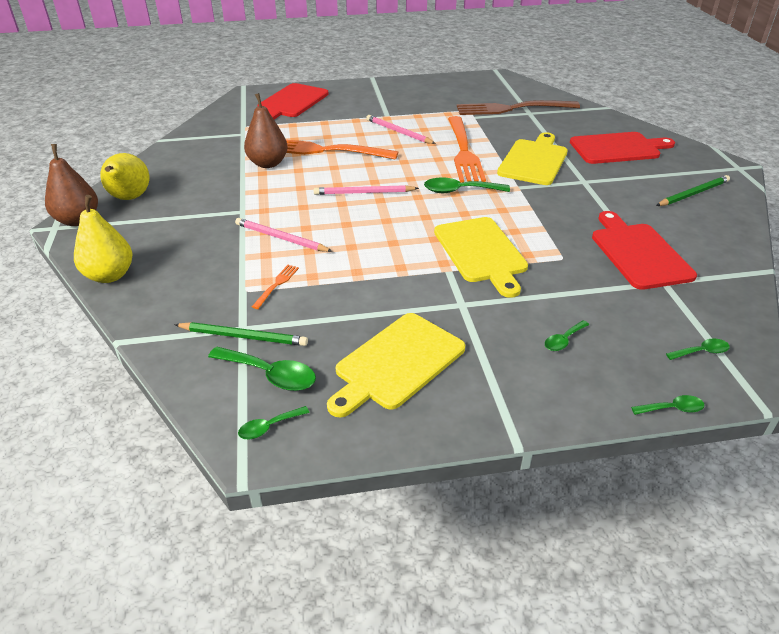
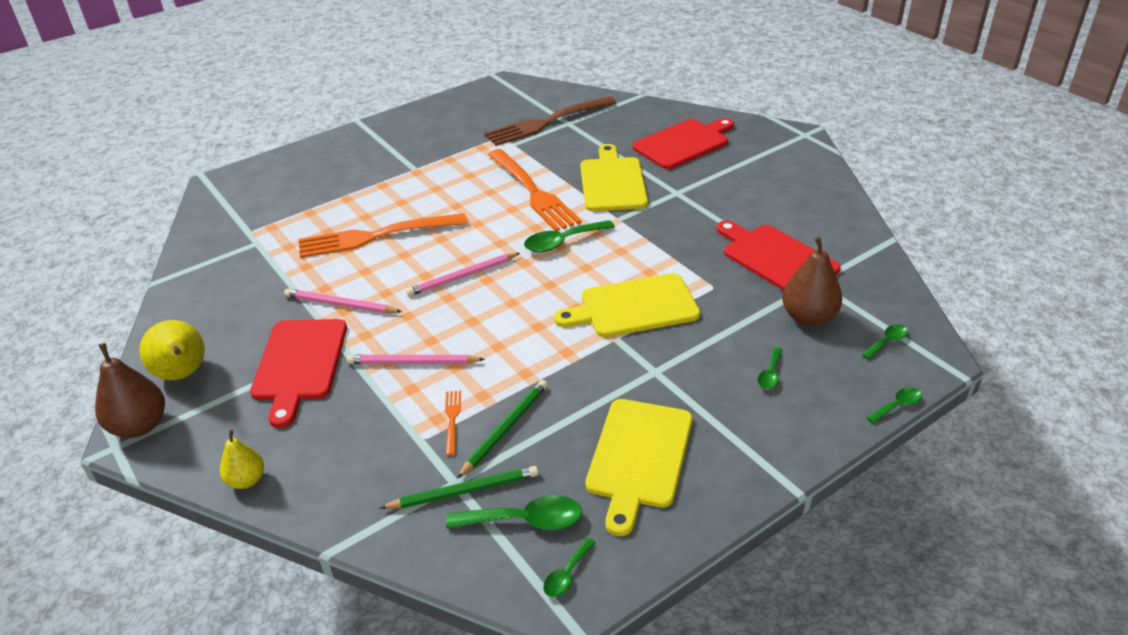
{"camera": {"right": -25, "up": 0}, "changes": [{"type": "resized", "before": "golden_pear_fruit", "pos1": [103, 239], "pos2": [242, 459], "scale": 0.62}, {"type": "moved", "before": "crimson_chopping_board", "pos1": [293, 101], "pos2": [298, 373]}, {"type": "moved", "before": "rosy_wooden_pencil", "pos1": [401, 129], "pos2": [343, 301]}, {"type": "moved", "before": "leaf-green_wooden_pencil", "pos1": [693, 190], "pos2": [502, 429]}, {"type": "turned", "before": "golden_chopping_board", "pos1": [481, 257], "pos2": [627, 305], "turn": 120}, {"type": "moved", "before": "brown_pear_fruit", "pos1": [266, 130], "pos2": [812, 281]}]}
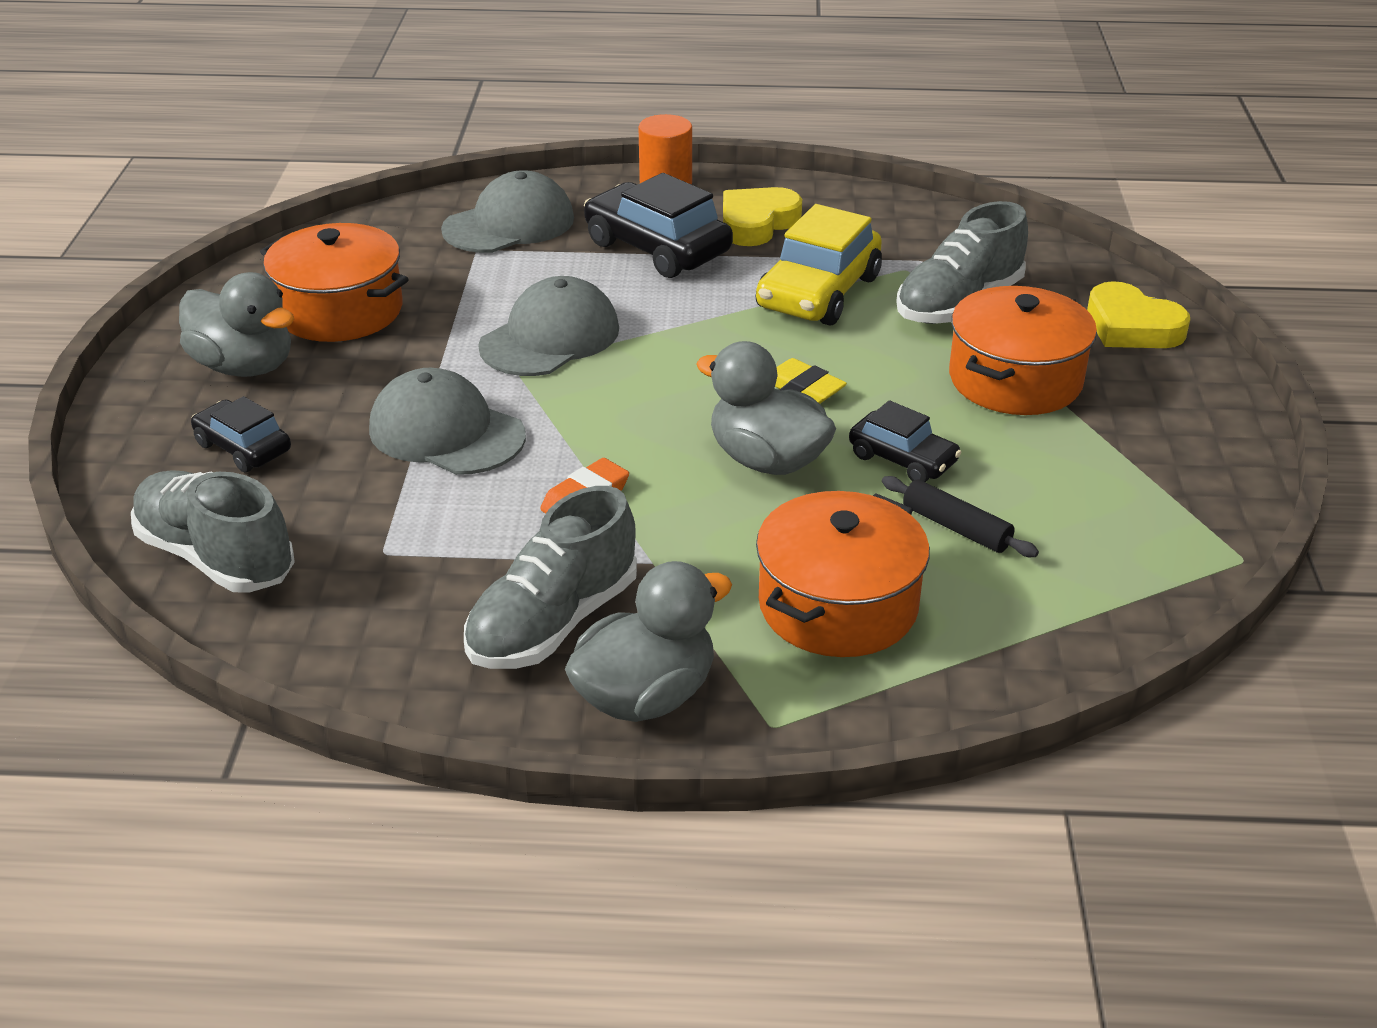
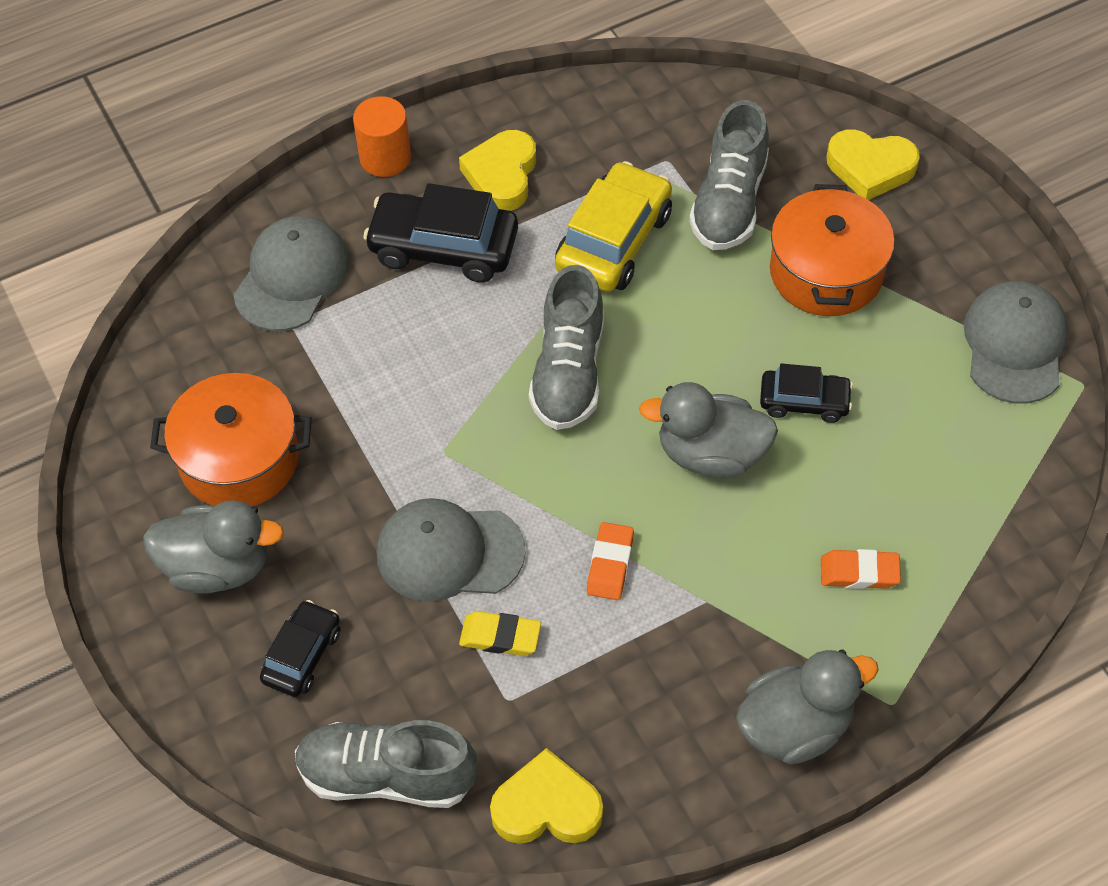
{"camera": {"right": -30, "up": 20}, "changes": [{"type": "turned", "before": "black_toy_car", "pos1": [241, 434], "pos2": [300, 648], "turn": 105}, {"type": "moved", "before": "golden_pencil_eraser", "pos1": [811, 381], "pos2": [500, 633]}, {"type": "added", "after": "golden_heart_shape", "pos2": [546, 796]}, {"type": "moved", "before": "grey_shoe", "pos1": [550, 577], "pos2": [566, 347]}, {"type": "turned", "before": "golden_toy_car", "pos1": [819, 265], "pos2": [613, 226], "turn": -150}, {"type": "turned", "before": "grey_duck", "pos1": [648, 641], "pos2": [807, 707], "turn": 45}, {"type": "replaced", "before": "orange_cooking_pot", "after": "orange_pencil_eraser", "pos1": [843, 574], "pos2": [861, 569]}, {"type": "moved", "before": "grey_baseball_cap", "pos1": [548, 326], "pos2": [1016, 342]}, {"type": "removed", "before": "black_dough_roller", "pos1": [960, 516]}]}
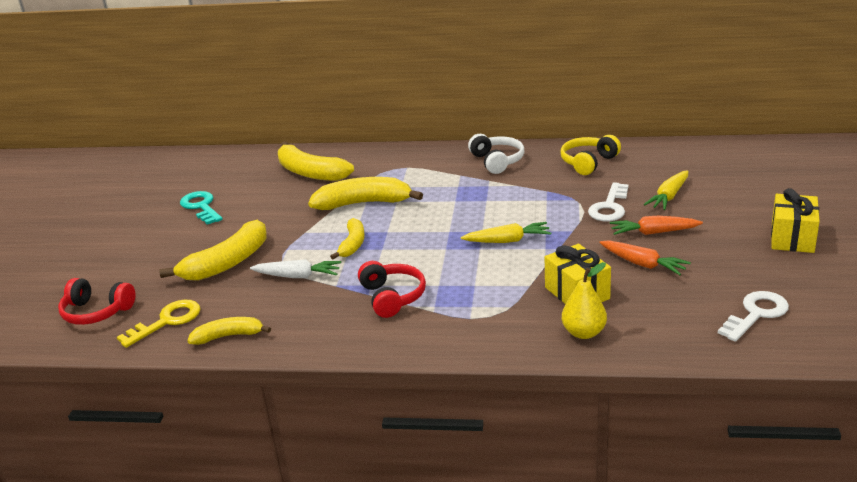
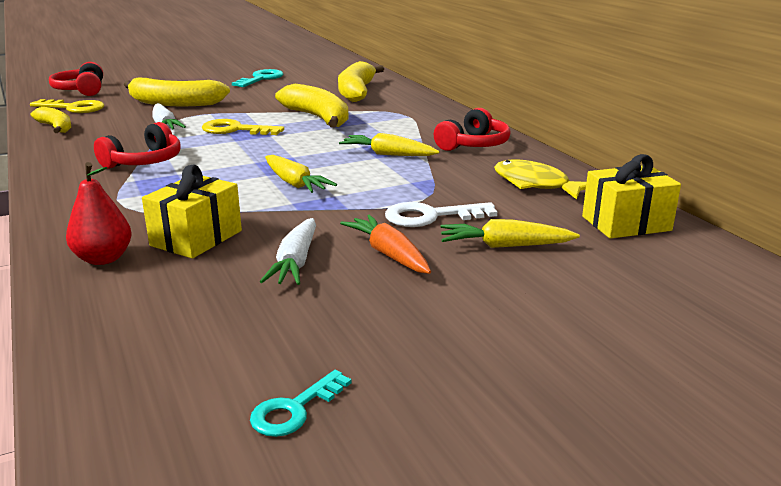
{"camera": {"right": 55, "up": -5}, "changes": [{"type": "recoloured", "before": "golden_pear_fruit", "after": "crimson_pear_fruit", "pos1": [584, 300], "pos2": [98, 213]}, {"type": "replaced", "before": "golden_banana", "after": "golden_key", "pos1": [347, 238], "pos2": [243, 127]}, {"type": "added", "after": "teal_key", "pos2": [301, 403]}, {"type": "recoloured", "before": "orange_toy_carrot", "after": "snow-white_toy_carrot", "pos1": [645, 257], "pos2": [288, 251]}, {"type": "added", "after": "golden_toy_carrot", "pos2": [389, 144]}, {"type": "recoloured", "before": "snow-white_headset", "after": "crimson_headset", "pos1": [496, 154], "pos2": [472, 129]}, {"type": "replaced", "before": "golden_headset", "after": "golden_fish", "pos1": [590, 155], "pos2": [540, 179]}, {"type": "moved", "before": "golden_present", "pos1": [795, 220], "pos2": [631, 196]}, {"type": "removed", "before": "snow-white_key", "pos1": [753, 316]}]}
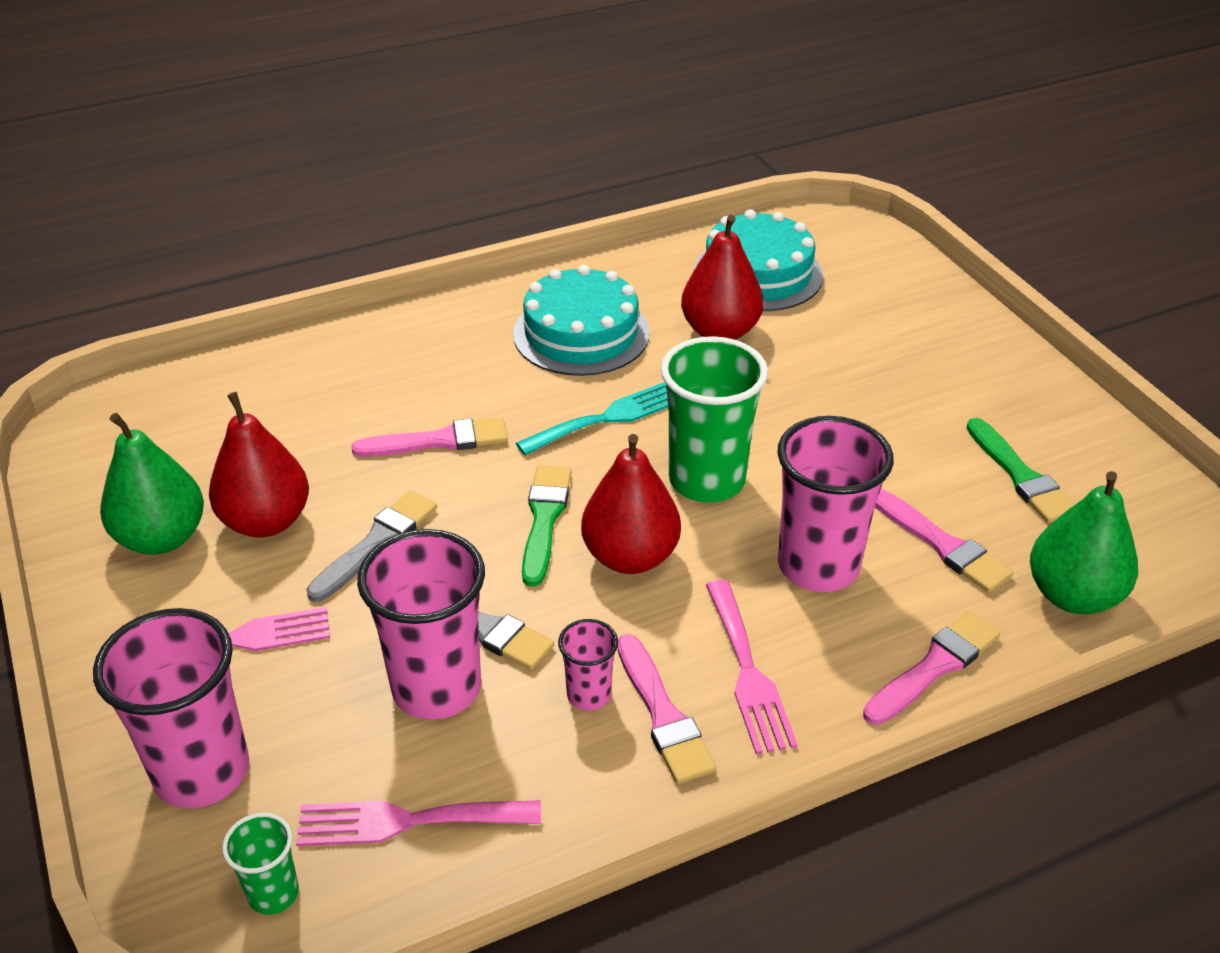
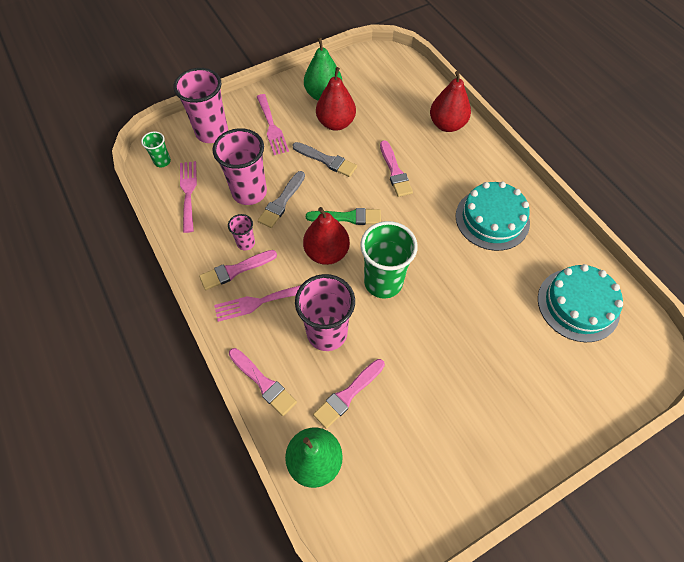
{"camera": {"right": 85, "up": 20}, "changes": [{"type": "moved", "before": "crimson_pear_fruit", "pos1": [722, 277], "pos2": [450, 101]}, {"type": "removed", "before": "teal_table_fork", "pos1": [592, 418]}, {"type": "removed", "before": "leaf-green_brush", "pos1": [1020, 470]}]}
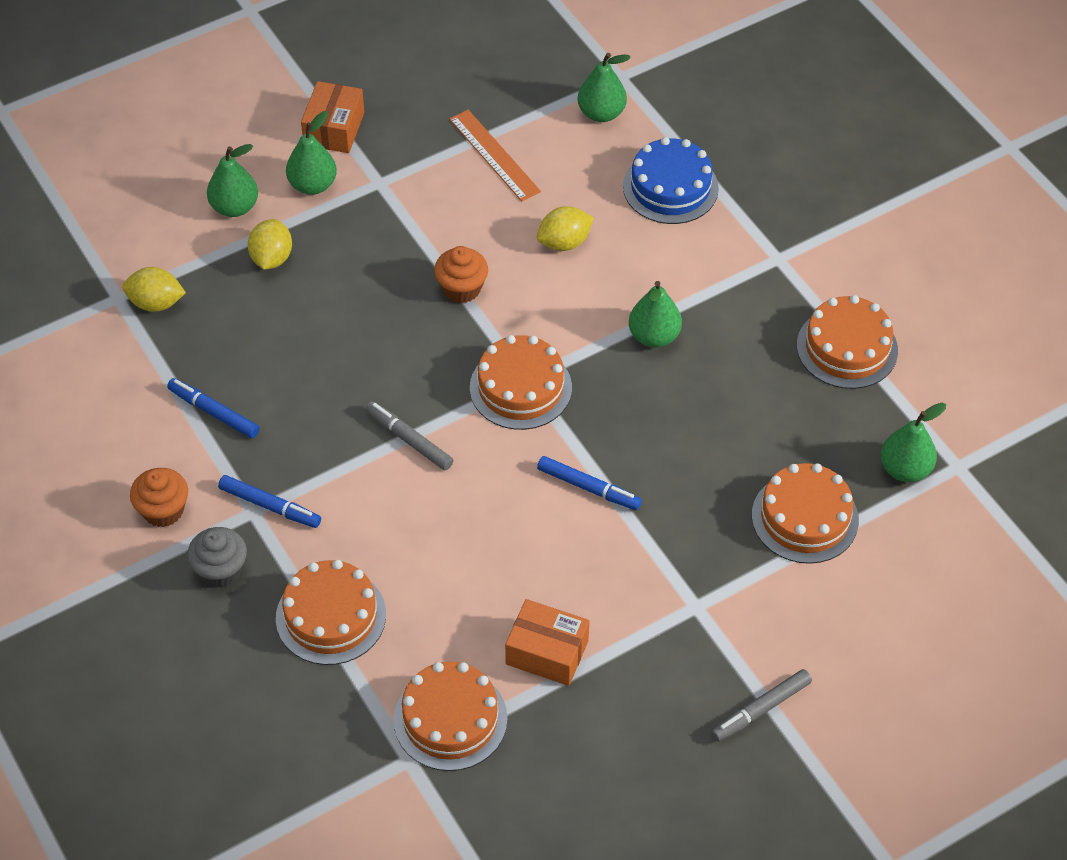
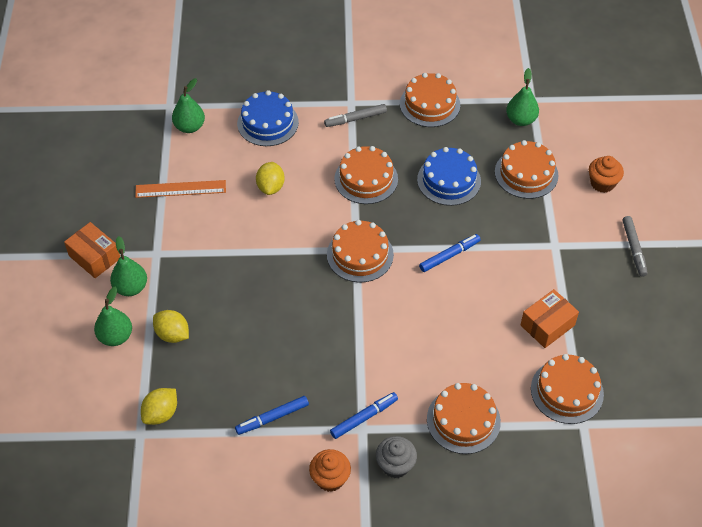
{"camera": {"right": -60, "up": 0}, "changes": [{"type": "moved", "before": "grey_felt_pen", "pos1": [409, 436], "pos2": [355, 115]}, {"type": "replaced", "before": "leaf-green_pear_fruit", "after": "orange_layer_cake", "pos1": [655, 314], "pos2": [366, 175]}, {"type": "added", "after": "blue_layer_cake", "pos2": [449, 176]}, {"type": "moved", "before": "orange_cupcake", "pos1": [461, 274], "pos2": [606, 174]}]}
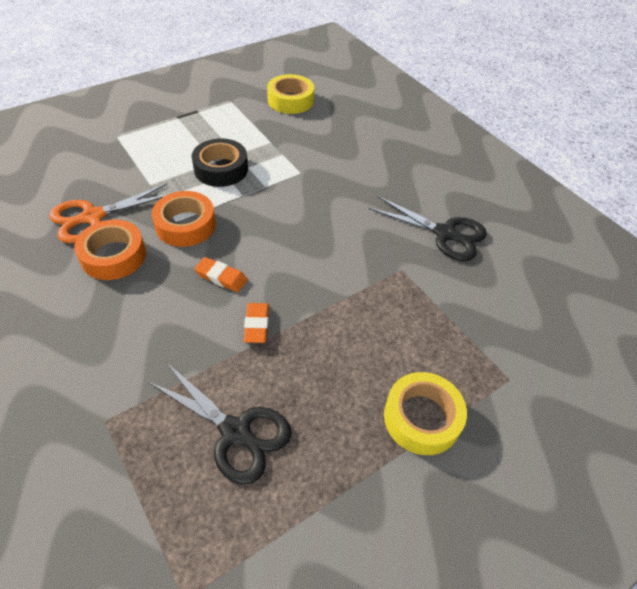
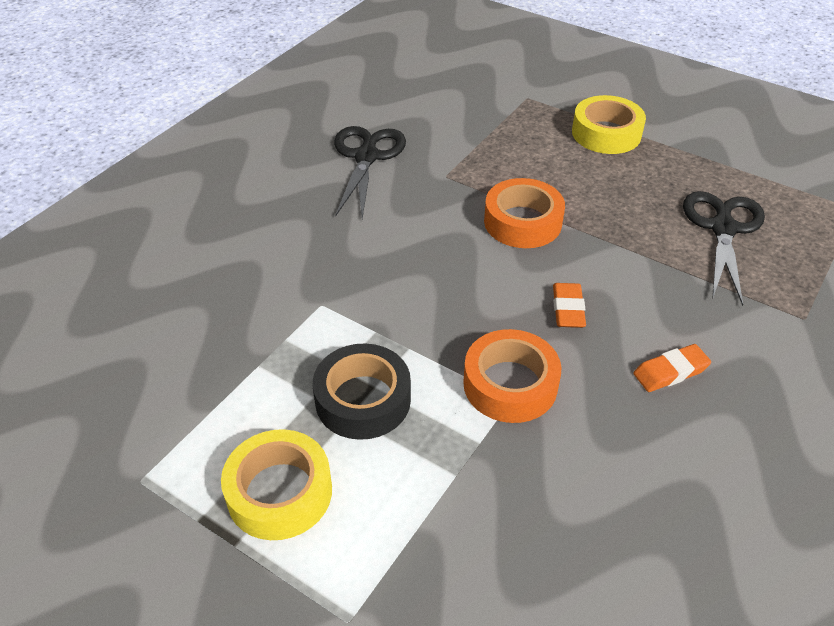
{"camera": {"right": -110, "up": -5}, "changes": [{"type": "moved", "before": "golden_sticky_tape", "pos1": [290, 94], "pos2": [276, 484]}, {"type": "moved", "before": "orange_sticky_tape", "pos1": [110, 249], "pos2": [524, 213]}, {"type": "moved", "before": "orange_pencil_eraser", "pos1": [256, 323], "pos2": [672, 368]}, {"type": "removed", "before": "orange_pair_of_scissors", "pos1": [108, 213]}]}
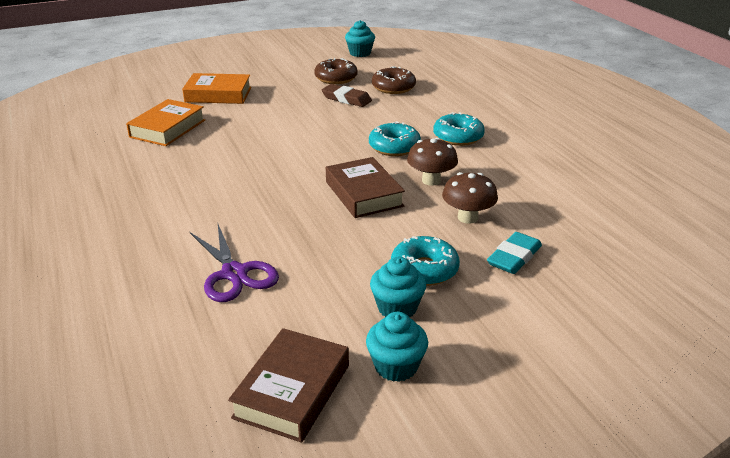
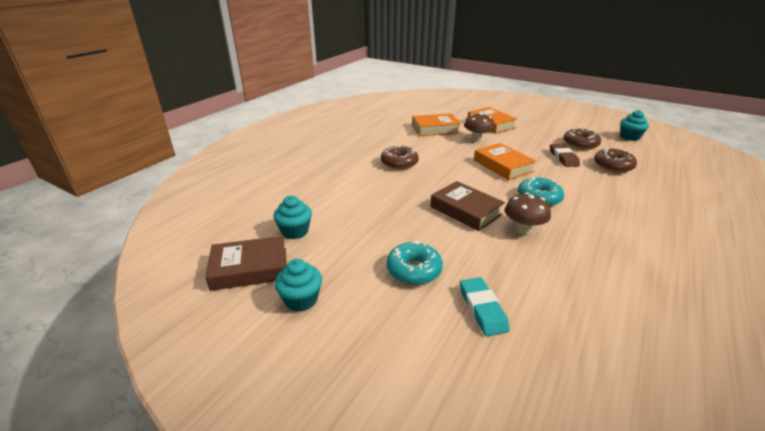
{"camera": {"right": 55, "up": 0}, "changes": [{"type": "moved", "before": "teal_cupcake", "pos1": [398, 287], "pos2": [292, 217]}, {"type": "added", "after": "brown_donut", "pos2": [400, 157]}, {"type": "turned", "before": "brown_hardback", "pos1": [365, 187], "pos2": [467, 206], "turn": -75}, {"type": "turned", "before": "teal_pencil_eraser", "pos1": [514, 253], "pos2": [485, 306], "turn": 75}, {"type": "moved", "before": "brown_fungus", "pos1": [470, 198], "pos2": [479, 127]}, {"type": "added", "after": "orange_hardback", "pos2": [505, 161]}, {"type": "removed", "before": "purple_pair_of_scissors", "pos1": [234, 263]}, {"type": "removed", "before": "teal_donut", "pos1": [459, 129]}]}
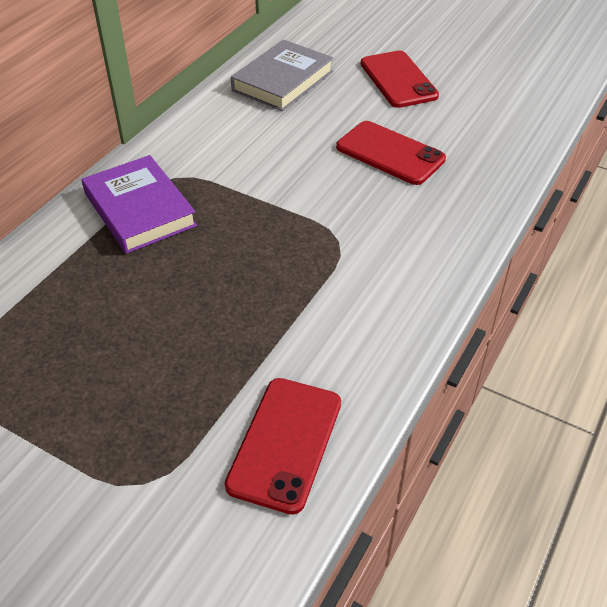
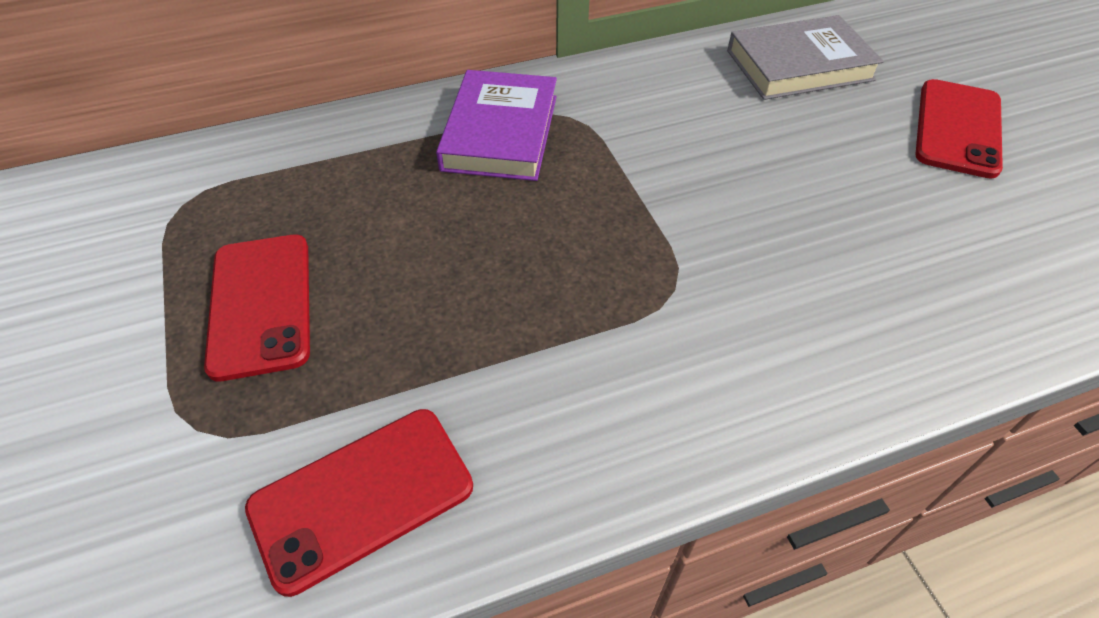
{"camera": {"right": 40, "up": 5}, "changes": [{"type": "moved", "before": "crimson_smartphone", "pos1": [391, 153], "pos2": [257, 308]}]}
